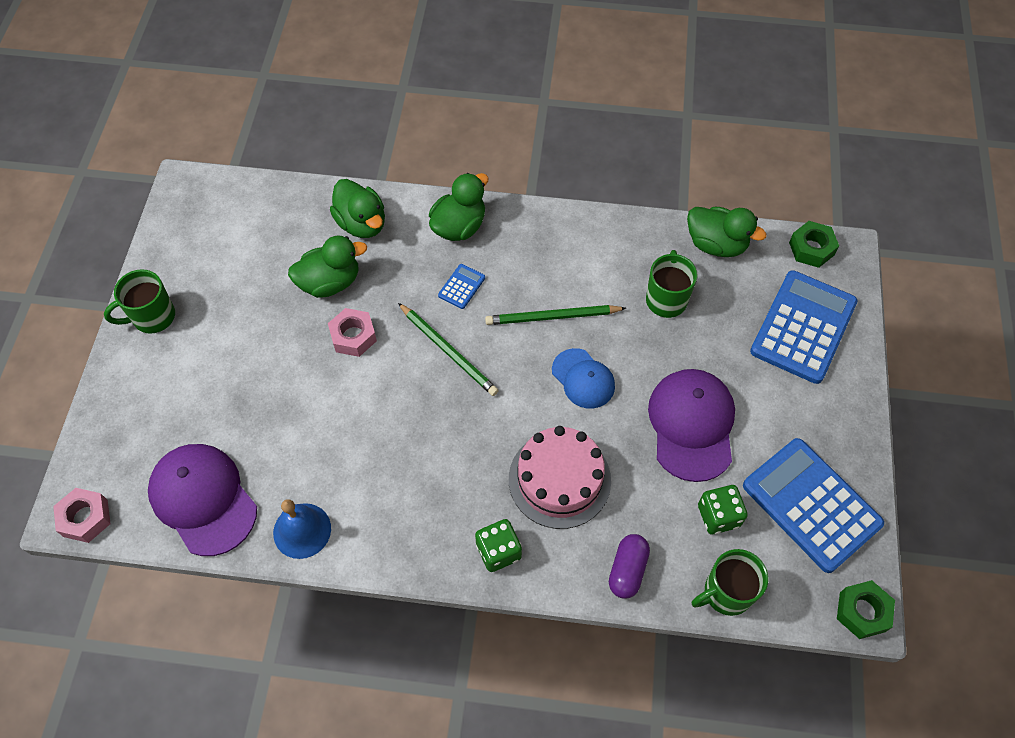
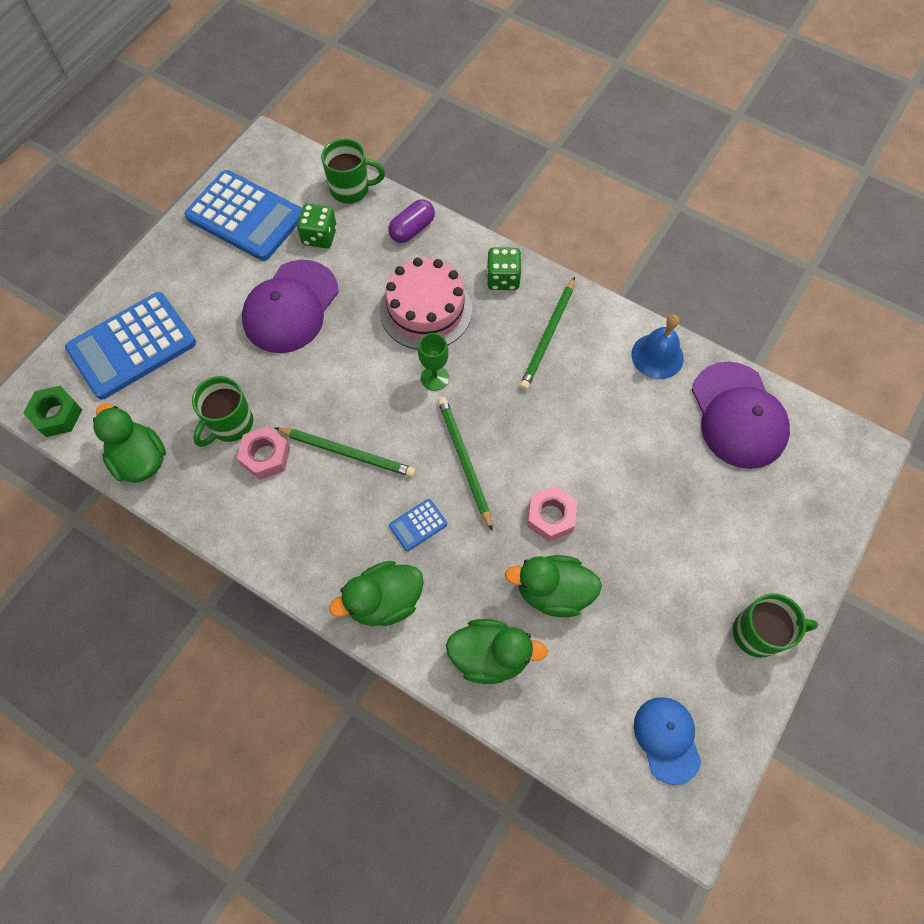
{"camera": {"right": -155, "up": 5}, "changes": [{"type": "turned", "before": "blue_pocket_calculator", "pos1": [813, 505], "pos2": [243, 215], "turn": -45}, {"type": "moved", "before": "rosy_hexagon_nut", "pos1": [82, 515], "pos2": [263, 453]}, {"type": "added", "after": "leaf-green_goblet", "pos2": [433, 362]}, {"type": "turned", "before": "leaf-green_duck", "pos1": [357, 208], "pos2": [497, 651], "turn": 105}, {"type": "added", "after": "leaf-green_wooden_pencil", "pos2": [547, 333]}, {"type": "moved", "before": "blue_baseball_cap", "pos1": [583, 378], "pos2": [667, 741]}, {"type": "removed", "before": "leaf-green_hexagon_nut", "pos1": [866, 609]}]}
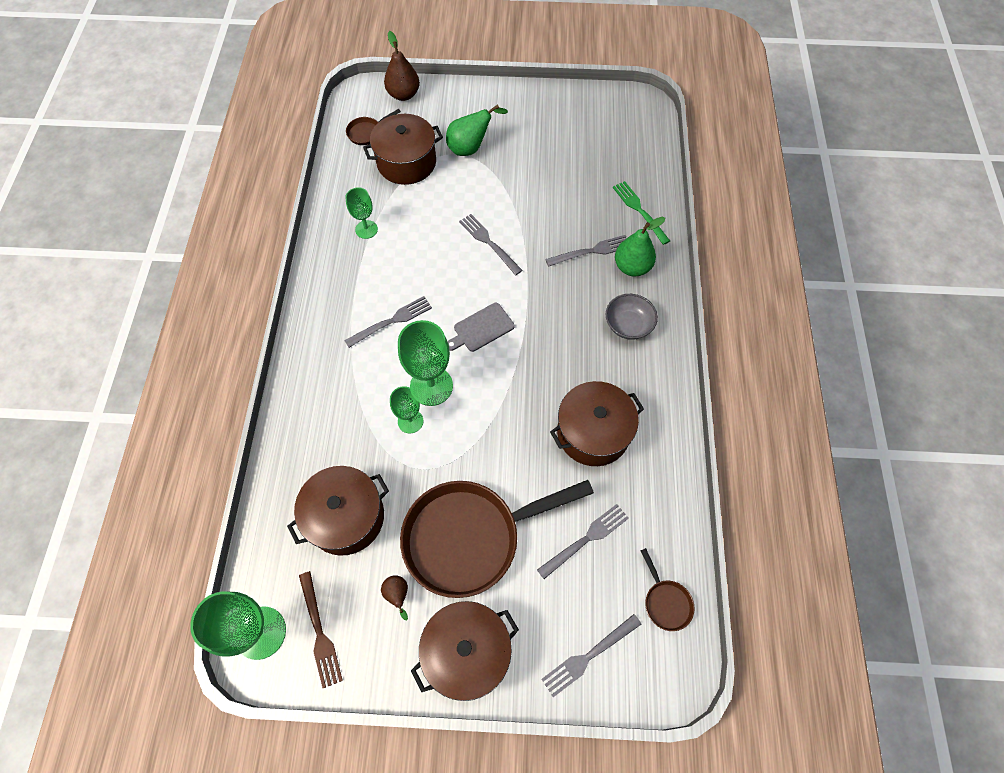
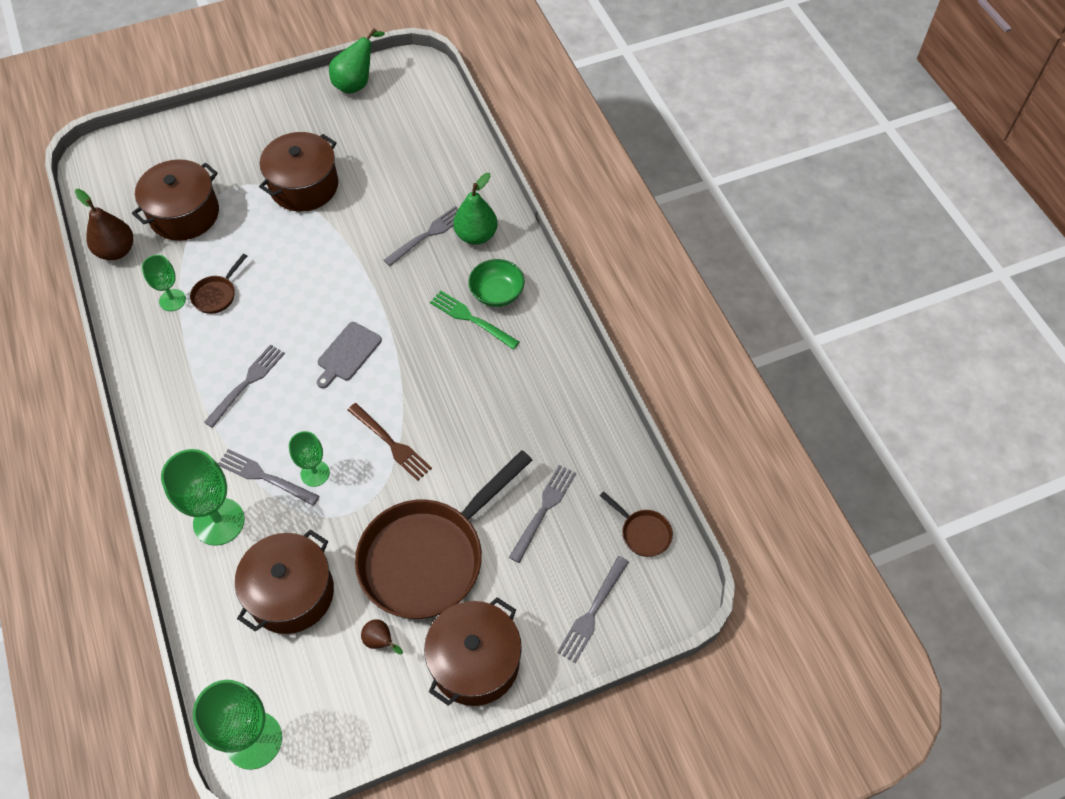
{"camera": {"right": -25, "up": -5}, "changes": [{"type": "moved", "before": "brown_pear_fruit", "pos1": [402, 66], "pos2": [104, 224]}, {"type": "moved", "before": "leaf-green_goblet", "pos1": [425, 363], "pos2": [203, 497]}, {"type": "moved", "before": "brown_pan", "pos1": [373, 127], "pos2": [218, 284]}, {"type": "moved", "before": "grey_table_fork", "pos1": [491, 244], "pos2": [268, 477]}, {"type": "moved", "before": "brown_cooking_pot", "pos1": [597, 423], "pos2": [298, 172]}, {"type": "moved", "before": "leaf-green_pear_fruit", "pos1": [477, 130], "pos2": [357, 61]}, {"type": "moved", "before": "brown_table_fork", "pos1": [321, 629], "pos2": [390, 442]}, {"type": "moved", "before": "leaf-green_table_fork", "pos1": [641, 213], "pos2": [474, 320]}, {"type": "recoloured", "before": "grey_bowl", "after": "leaf-green_bowl", "pos1": [631, 317], "pos2": [496, 283]}]}
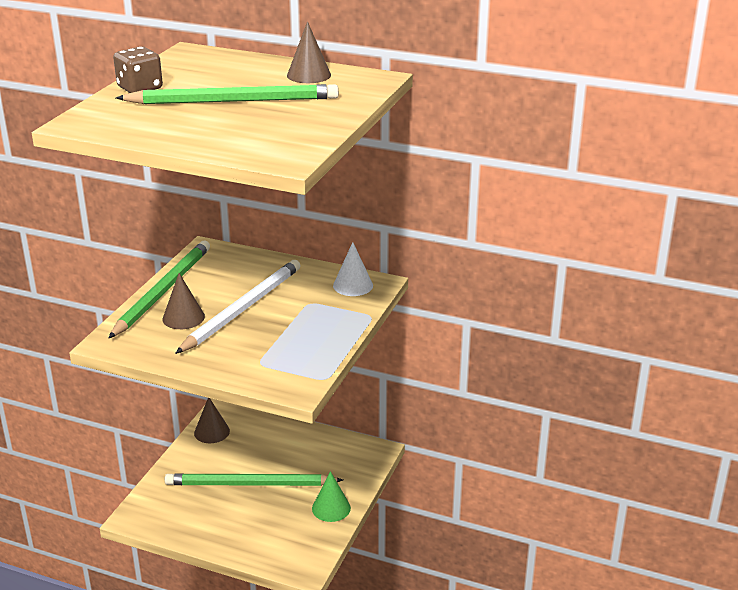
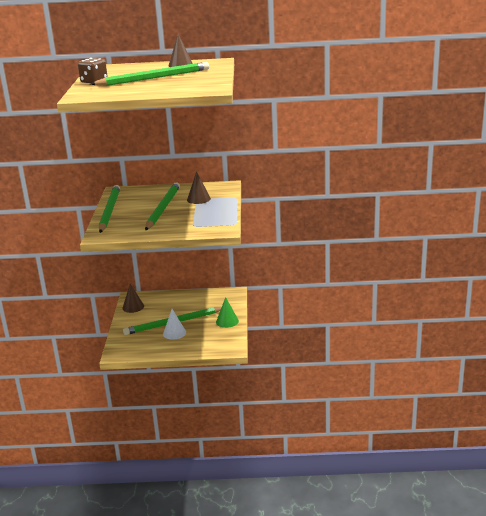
{"camera": {"right": -20, "up": -5}, "changes": [{"type": "recoloured", "before": "snow-white_wooden_pencil", "after": "leaf-green_wooden_pencil", "pos1": [238, 307], "pos2": [162, 206]}, {"type": "moved", "before": "snow-white_solid_cone", "pos1": [353, 269], "pos2": [174, 324]}, {"type": "moved", "before": "brown_solid_cone", "pos1": [183, 301], "pos2": [199, 187]}]}
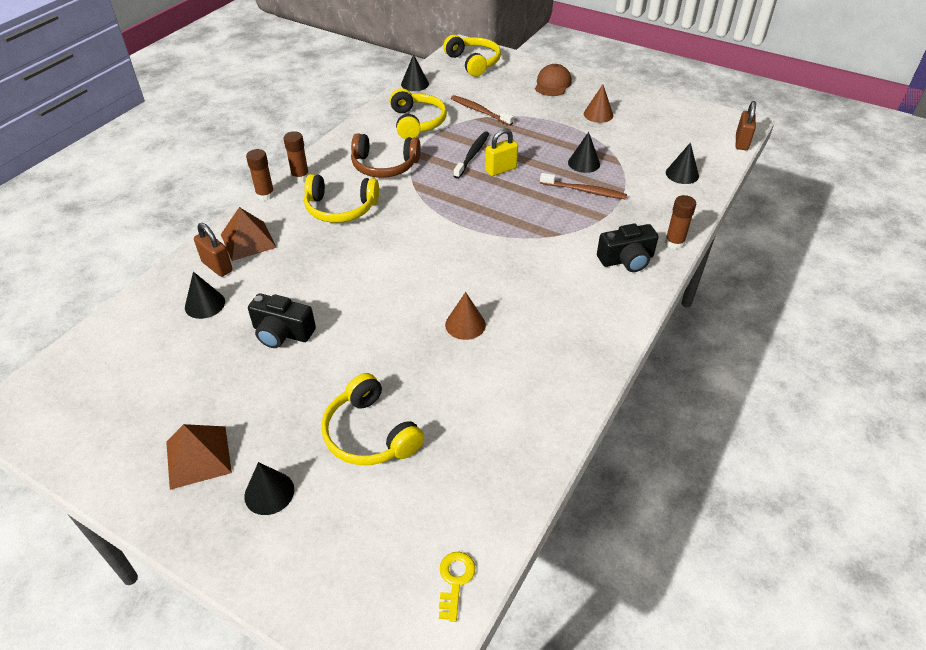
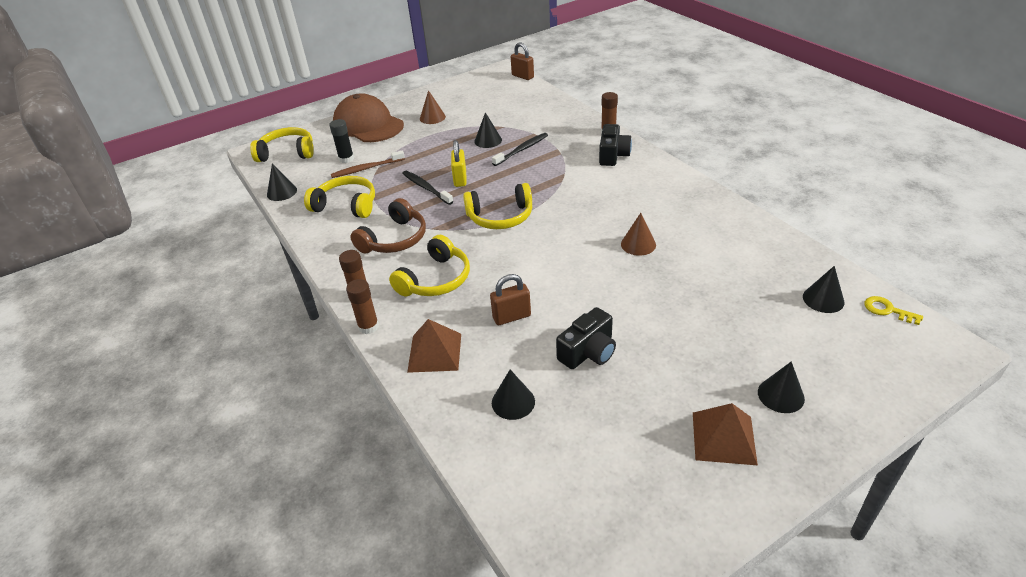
{"camera": {"right": -60, "up": -5}, "changes": [{"type": "added", "after": "black_stick_of_glue", "pos2": [341, 141]}, {"type": "resized", "before": "brown_baseball_cap", "pos1": [553, 80], "pos2": [368, 117], "scale": 1.77}, {"type": "moved", "before": "golden_headset", "pos1": [372, 419], "pos2": [497, 206]}, {"type": "moved", "before": "brown_padlock", "pos1": [213, 250], "pos2": [510, 299]}, {"type": "recoloured", "before": "brown_toothbrush", "after": "black_toothbrush", "pos1": [583, 186], "pos2": [520, 149]}, {"type": "moved", "before": "black_solid_cone", "pos1": [682, 163], "pos2": [824, 289]}]}
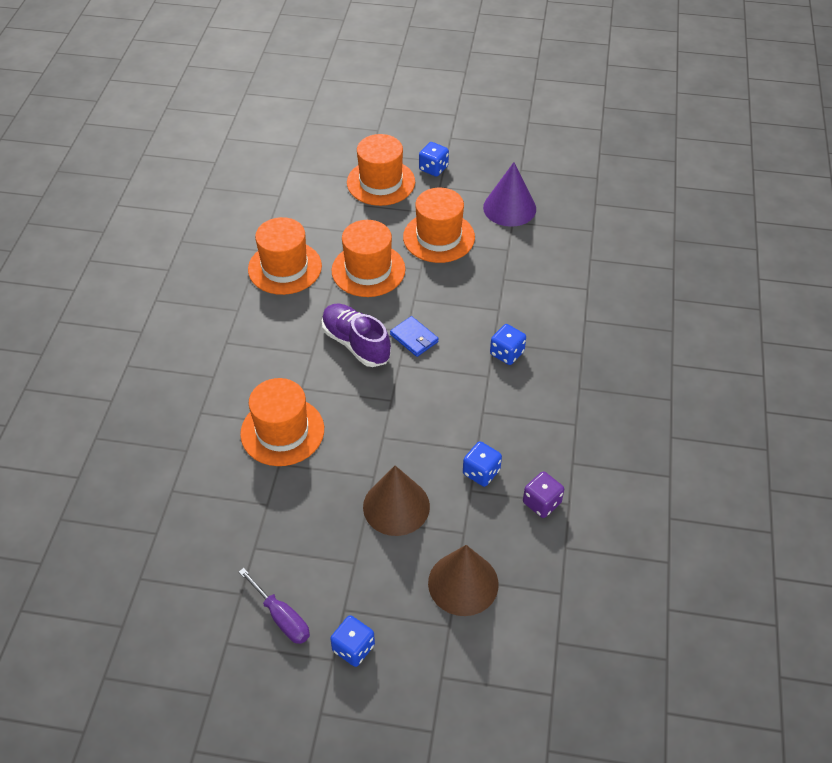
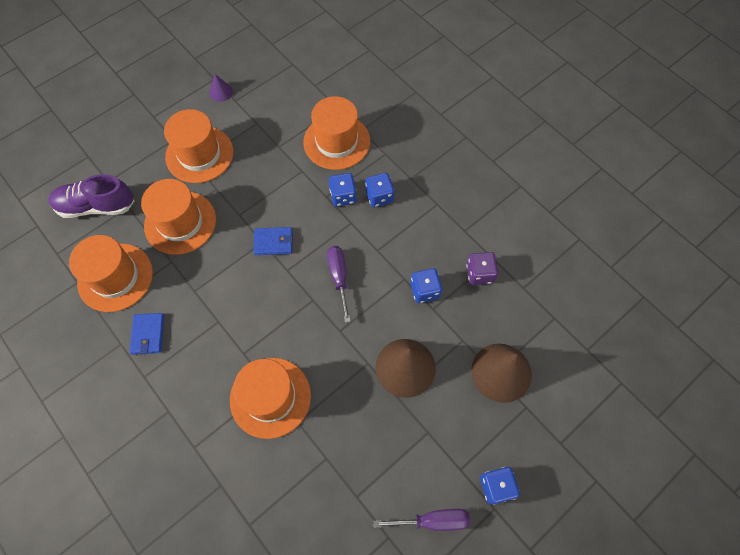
{"camera": {"right": -50, "up": 15}, "changes": [{"type": "moved", "before": "purple_shoe", "pos1": [356, 335], "pos2": [91, 196]}, {"type": "added", "after": "blue_card_wallet", "pos2": [146, 334]}, {"type": "resized", "before": "purple_solid_cone", "pos1": [509, 194], "pos2": [221, 88], "scale": 0.48}, {"type": "moved", "before": "orange_hat", "pos1": [381, 170], "pos2": [336, 133]}, {"type": "added", "after": "purple_flat_screwdriver", "pos2": [339, 284]}, {"type": "moved", "before": "blue_die", "pos1": [434, 159], "pos2": [380, 190]}]}
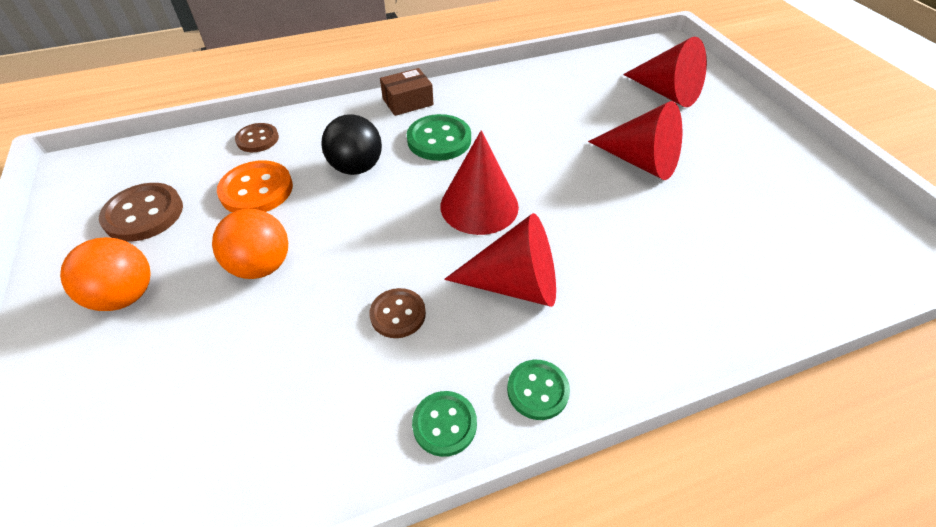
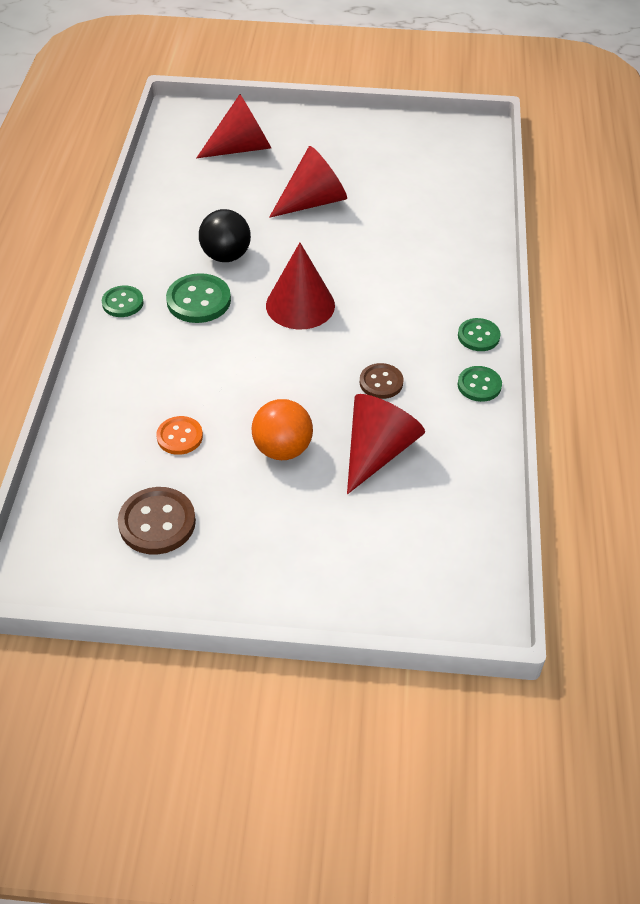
{"camera": {"right": -65, "up": 0}, "changes": [{"type": "replaced", "before": "brown_package", "after": "leaf-green_button", "pos1": [407, 92], "pos2": [123, 301]}, {"type": "resized", "before": "orange_button", "pos1": [255, 186], "pos2": [179, 435], "scale": 0.64}, {"type": "moved", "before": "black_sphere", "pos1": [351, 144], "pos2": [225, 235]}, {"type": "moved", "before": "crimson_solid_cone", "pos1": [500, 260], "pos2": [386, 444]}, {"type": "removed", "before": "orange_sphere", "pos1": [105, 274]}, {"type": "removed", "before": "brown_button", "pos1": [257, 137]}]}
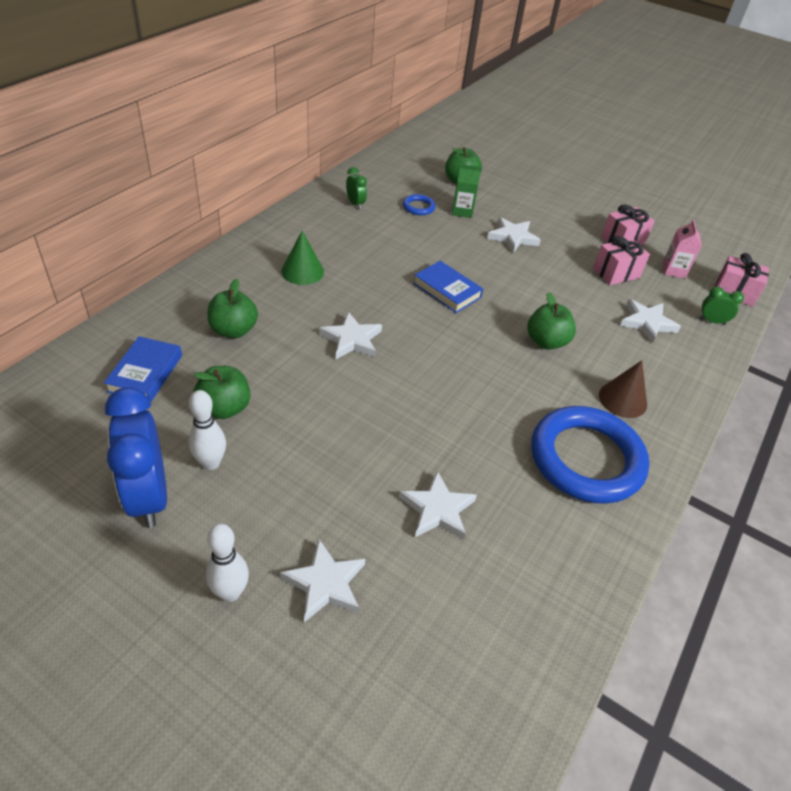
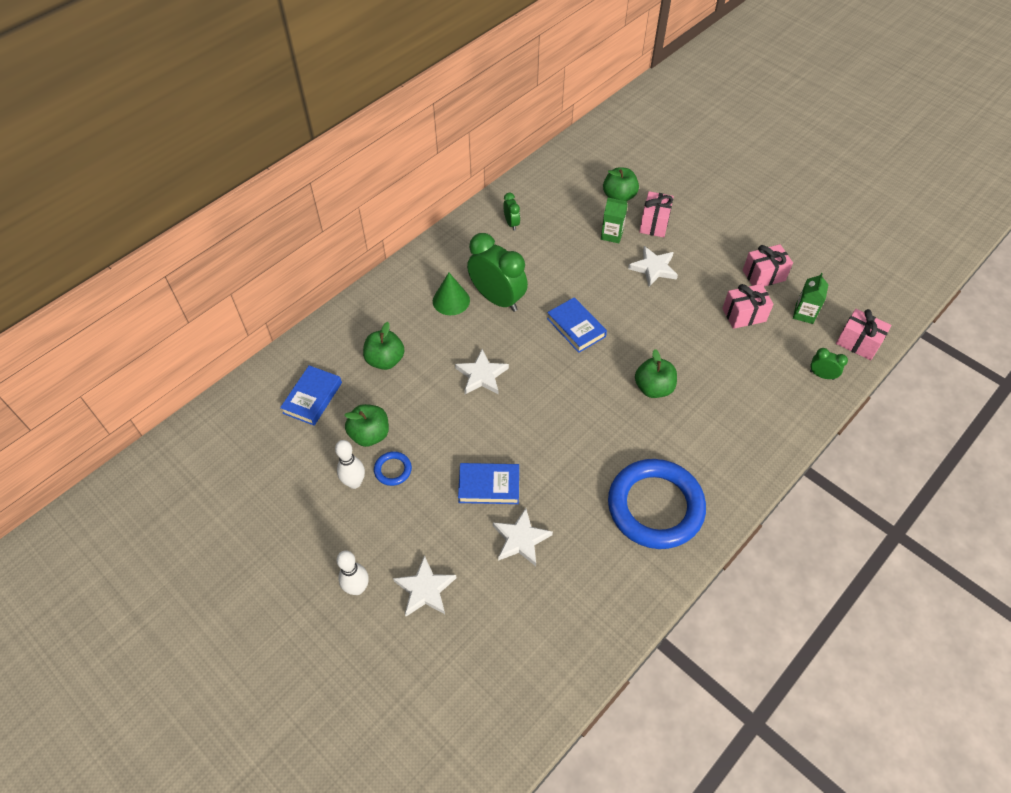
{"camera": {"right": 15, "up": 10}, "changes": [{"type": "moved", "before": "blue_hoop", "pos1": [419, 204], "pos2": [393, 468]}, {"type": "added", "after": "blue_hardback", "pos2": [488, 483]}, {"type": "added", "after": "leaf-green_bedside_clock", "pos2": [497, 272]}, {"type": "added", "after": "rosy_present", "pos2": [656, 214]}, {"type": "recoloured", "before": "rosy_carton", "after": "leaf-green_carton", "pos1": [682, 248], "pos2": [811, 298]}, {"type": "removed", "before": "blue_bedside_clock", "pos1": [136, 457]}, {"type": "removed", "before": "brown_solid_cone", "pos1": [623, 389]}, {"type": "removed", "before": "snow-white_five-pointed_star", "pos1": [650, 321]}]}
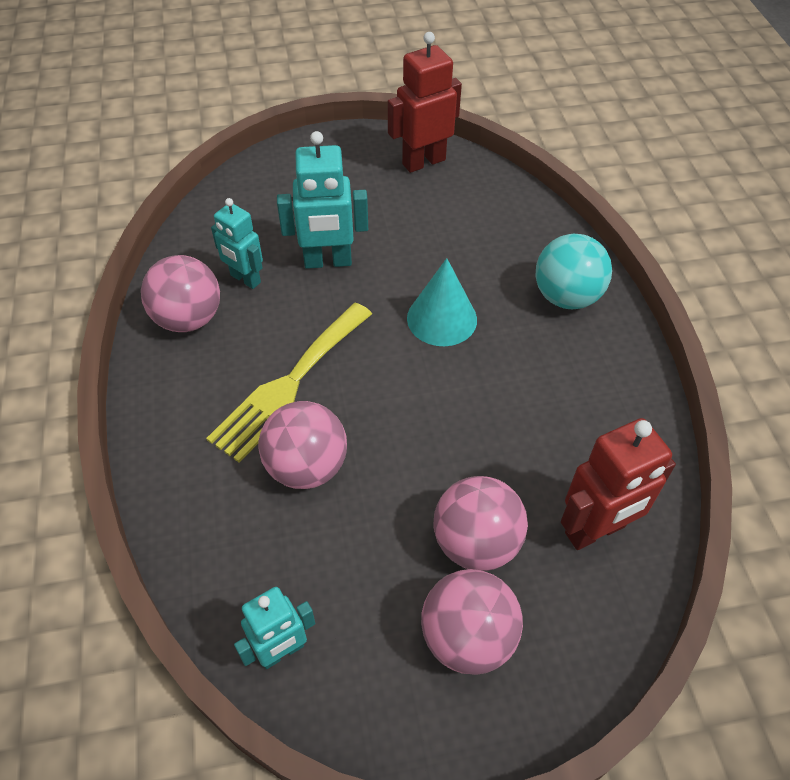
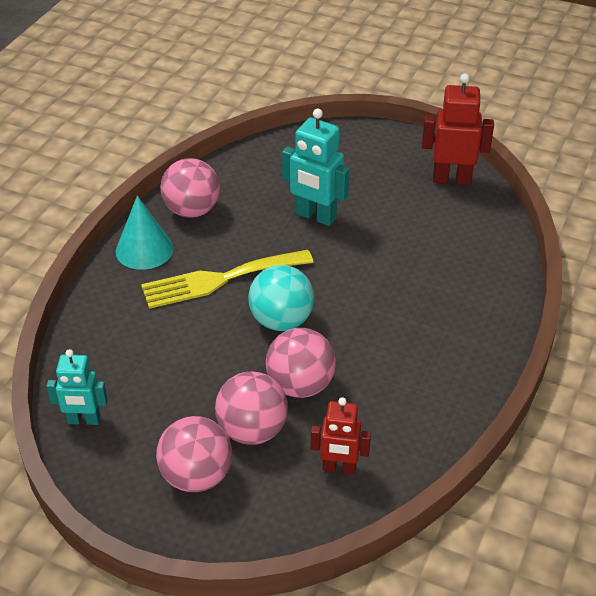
{"camera": {"right": 35, "up": -10}, "changes": [{"type": "moved", "before": "teal_solid_cone", "pos1": [442, 302], "pos2": [144, 233]}, {"type": "moved", "before": "teal_sphere", "pos1": [573, 271], "pos2": [281, 298]}, {"type": "moved", "before": "rosy_sphere", "pos1": [303, 445], "pos2": [301, 363]}, {"type": "resized", "before": "crimson_robot", "pos1": [618, 484], "pos2": [341, 435], "scale": 0.66}, {"type": "removed", "before": "teal_robot", "pos1": [237, 243]}]}
